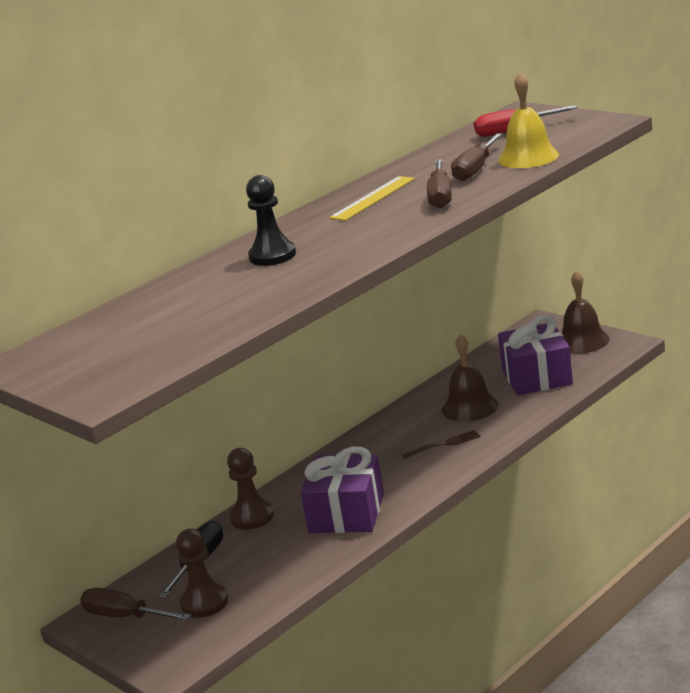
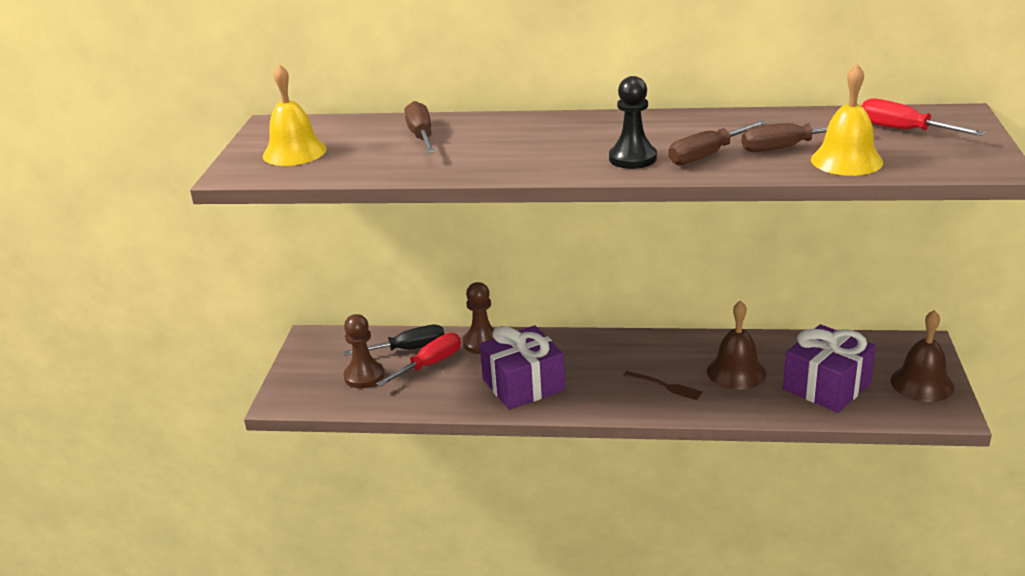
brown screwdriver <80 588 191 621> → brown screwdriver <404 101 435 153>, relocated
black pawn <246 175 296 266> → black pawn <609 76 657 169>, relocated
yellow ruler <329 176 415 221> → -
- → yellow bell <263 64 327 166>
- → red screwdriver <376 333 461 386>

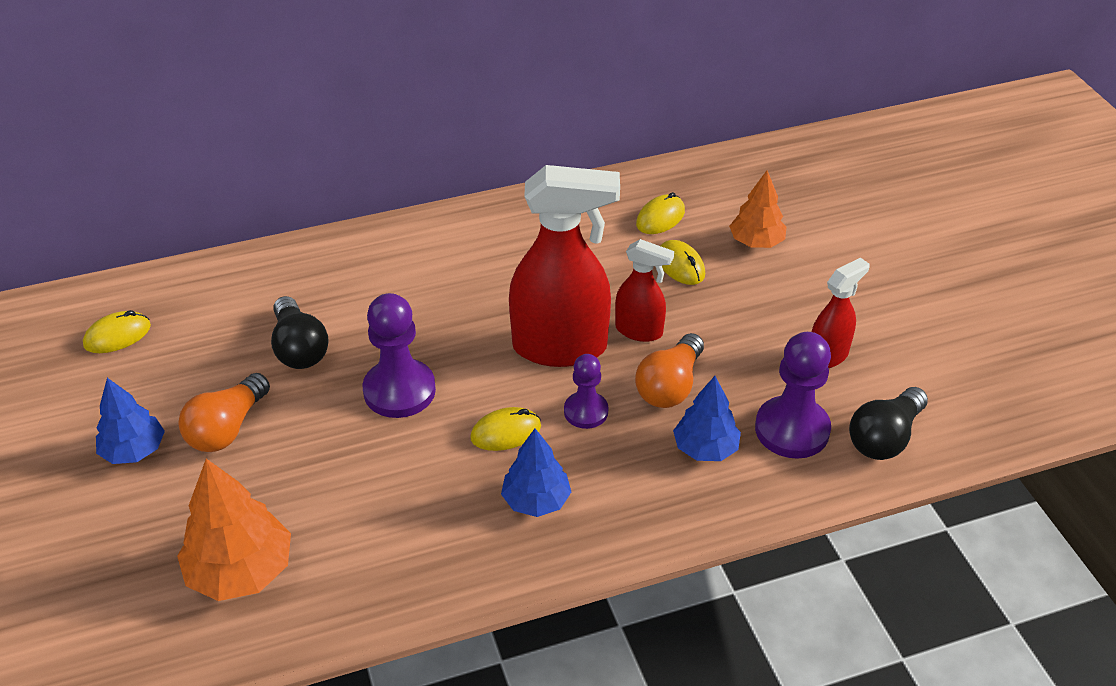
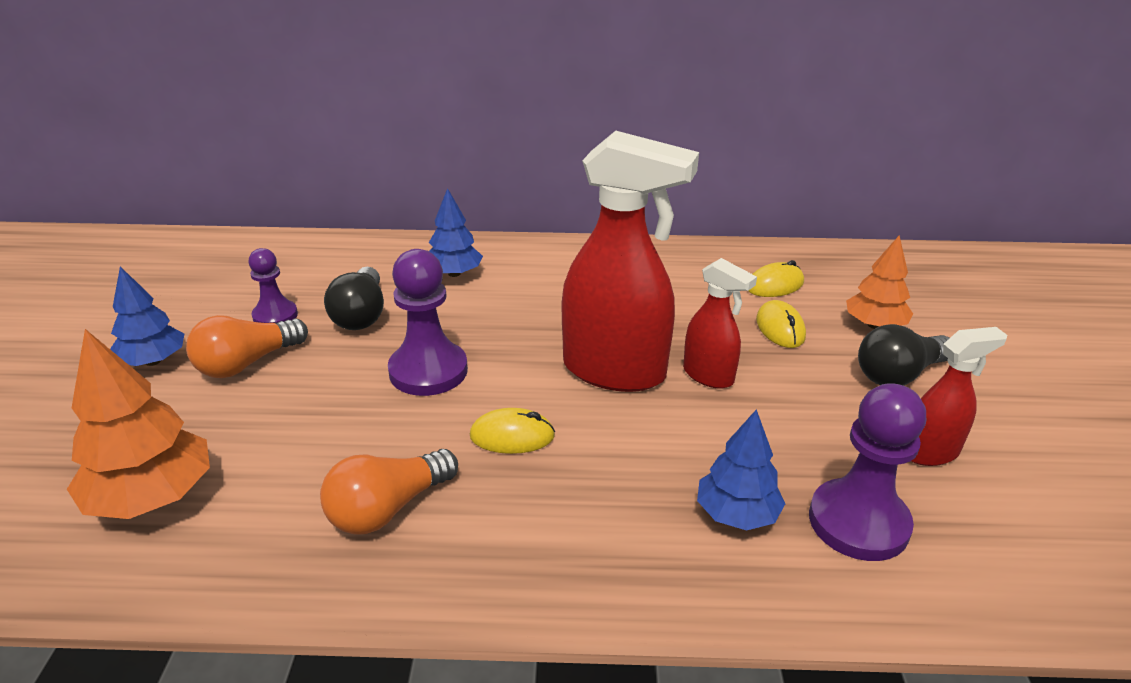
yellow mouse <83 310 151 353> → -
blue tree <501 429 571 517> → blue tree <429 188 483 277>, relocated
purple pawn <564 354 609 429> → purple pawn <248 248 298 323>, relocated
orange light bulb <635 333 704 408> → orange light bulb <320 449 458 535>, relocated
black light bulb <849 387 928 460> → black light bulb <858 324 949 386>, relocated

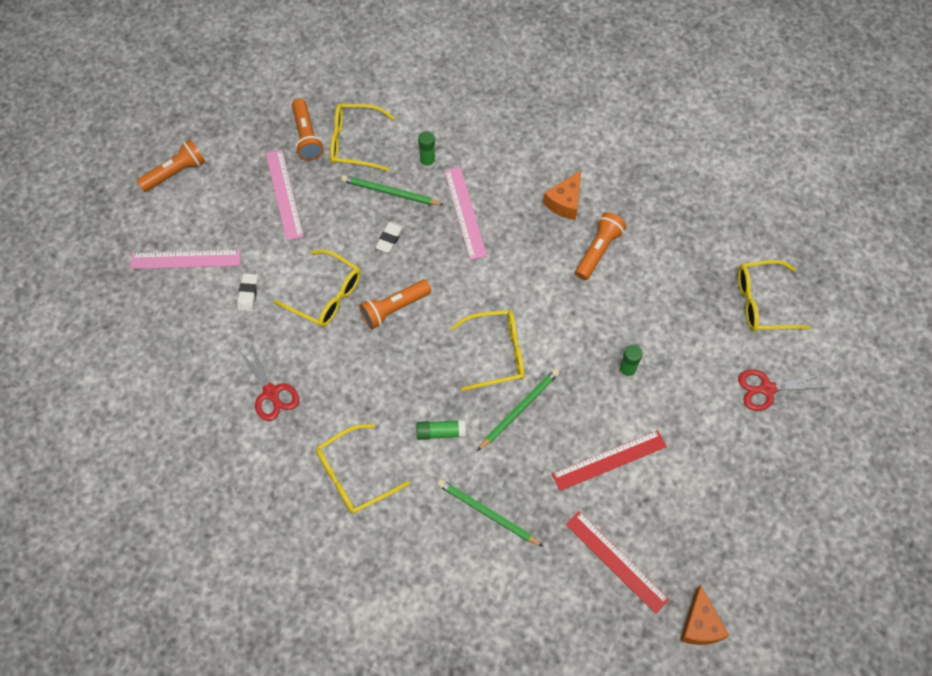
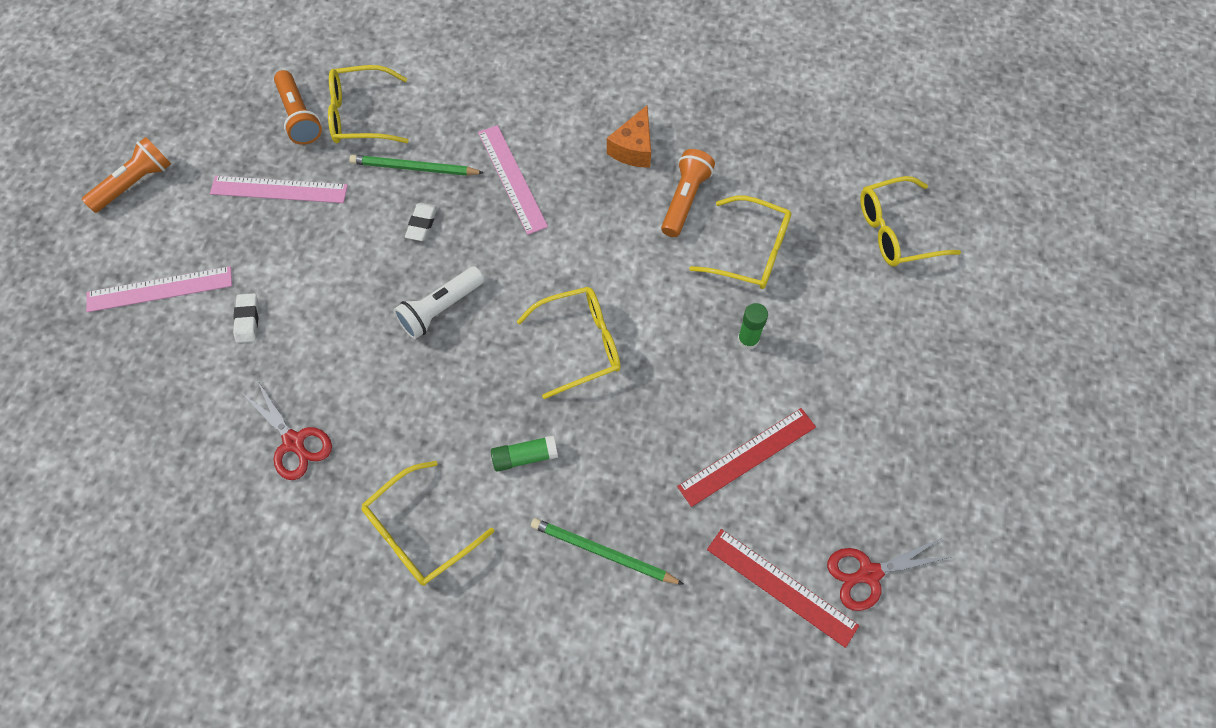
pink ruler <266 149 304 241> → pink ruler <210 176 348 203>, 60 degrees counterclockwise
yellow glasses <274 249 361 327> → yellow glasses <689 196 792 289>, relocated
orange flashlight <359 280 431 329> → white flashlight <393 266 484 339>
green glue stick <418 131 436 169> → -
green pencil <477 369 559 451> → -
orange cheese <680 585 729 645> → -
red scissors <738 369 828 411> → red scissors <827 538 951 611>, relocated

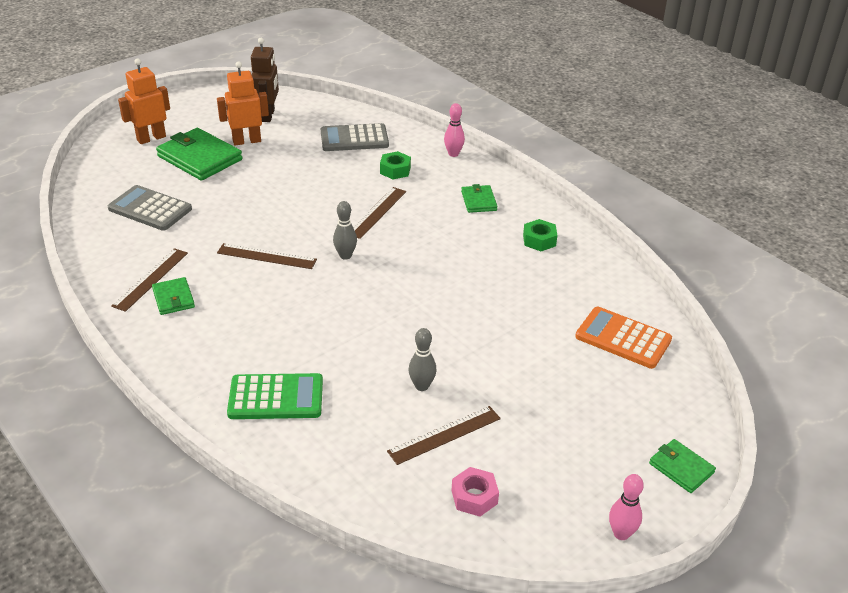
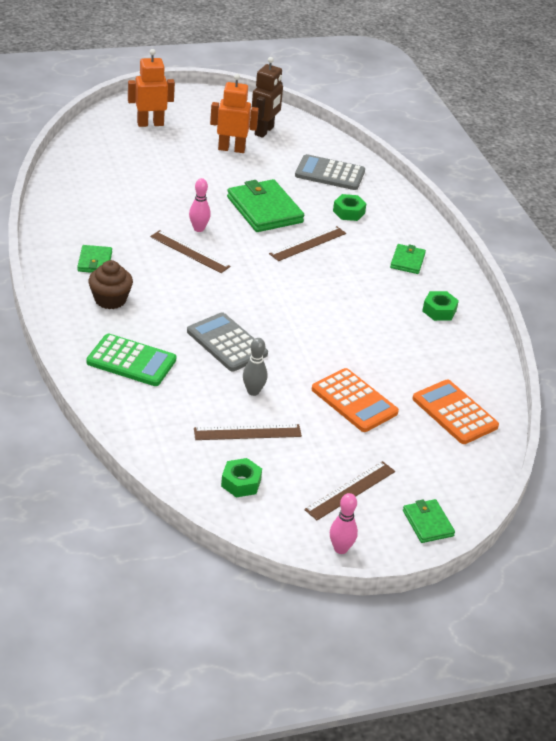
grey calculator <108 185 192 231> → grey calculator <187 312 268 371>, relocated
brown ruler <111 248 188 312> → brown ruler <304 461 395 520>, relocated
green wallet <156 128 242 181> → green wallet <227 179 304 232>, relocated
grey bowling pin <333 201 357 260> → -
pink bowling pin <444 103 465 157> → pink bowling pin <189 178 211 232>, relocated
pink nut <451 467 499 517> → green nut <221 458 262 497>
- → brown cupcake <88 260 133 309>
- → orange calculator <312 368 399 432>

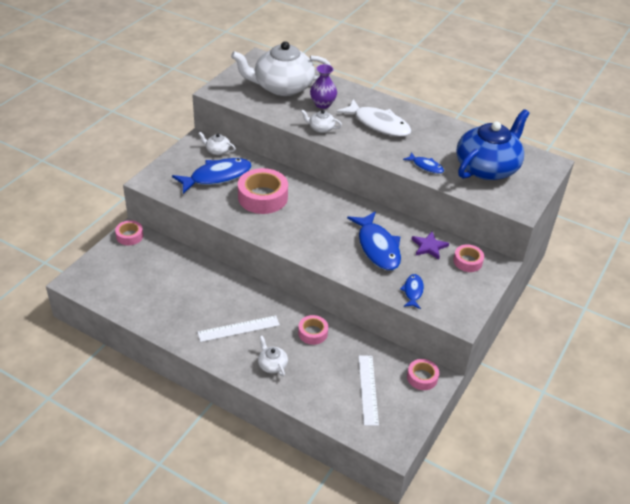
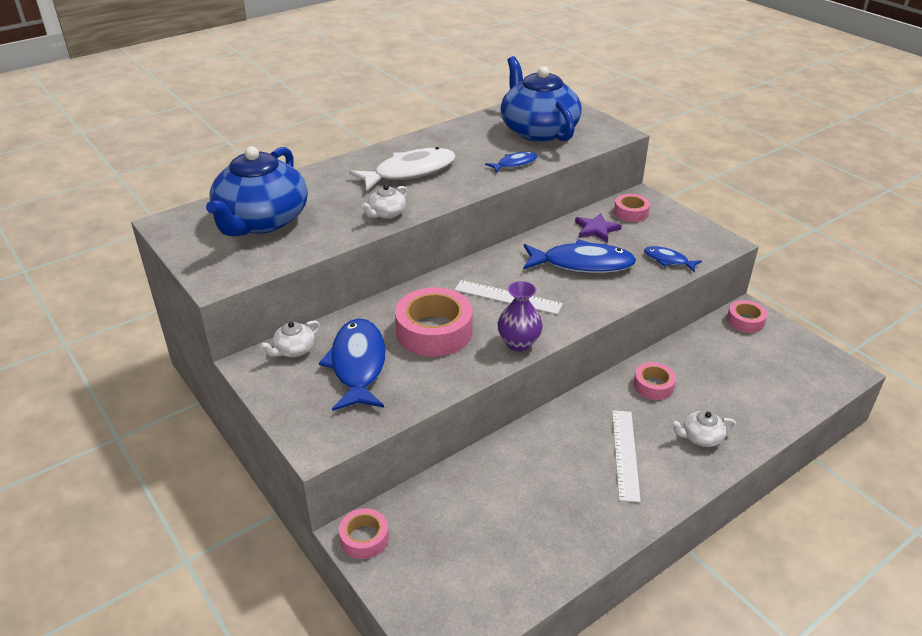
white teapot <231 41 331 96> → blue teapot <206 146 308 236>
purple vase <310 64 337 109> → purple vase <498 281 543 351>, relocated
white ruler <359 356 379 426> → white ruler <454 280 563 315>, relocated

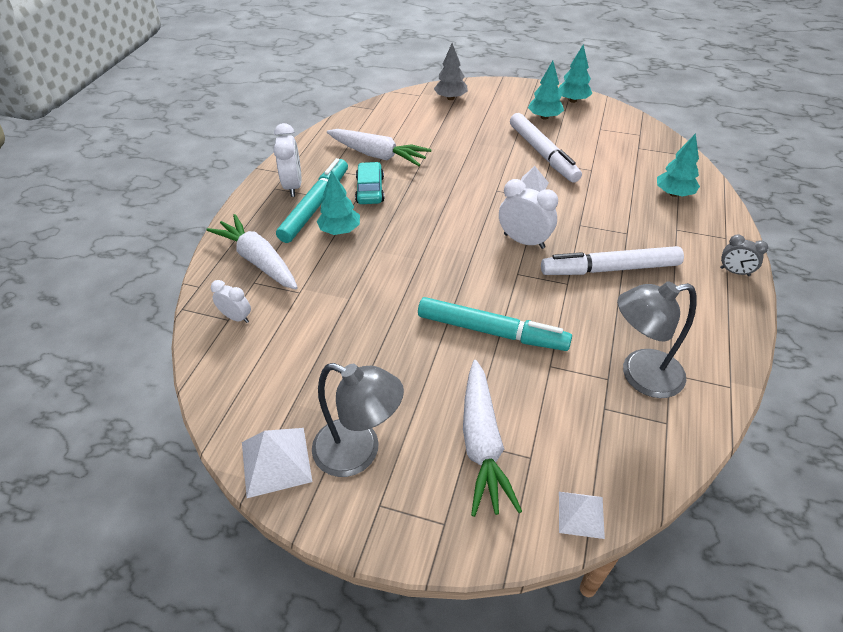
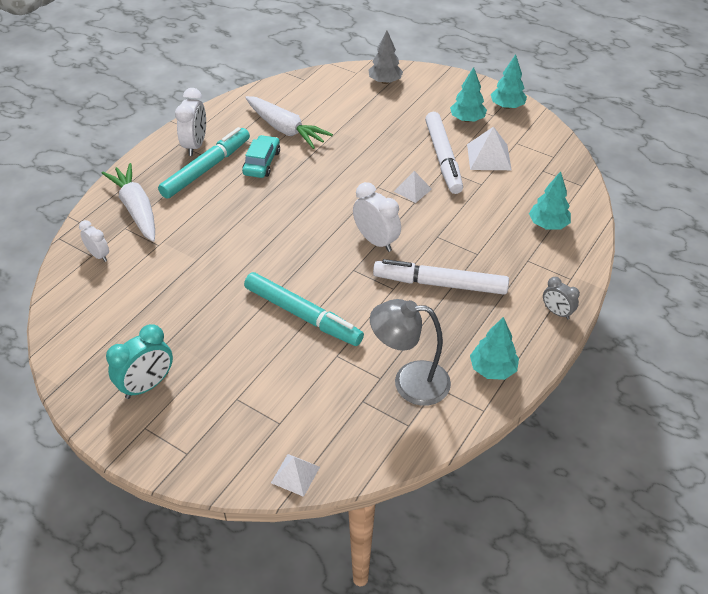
white pyramid <242 428 313 498> → white pyramid <467 127 512 170>, relocated
grey lamp <312 363 404 477> → turquoise clock <106 324 173 399>
turquoise tree <317 170 360 235> → turquoise tree <470 317 519 380>, relocated
white carrot <463 360 522 517> → -

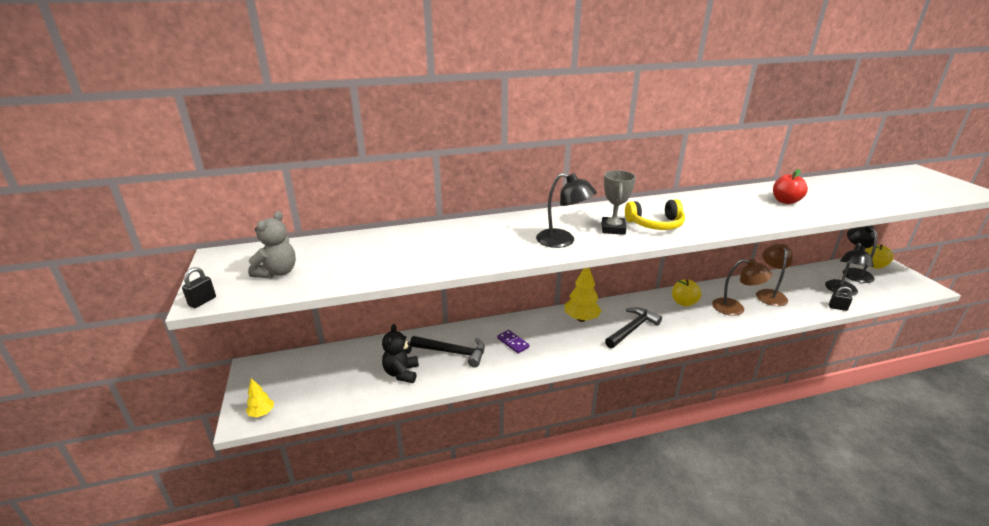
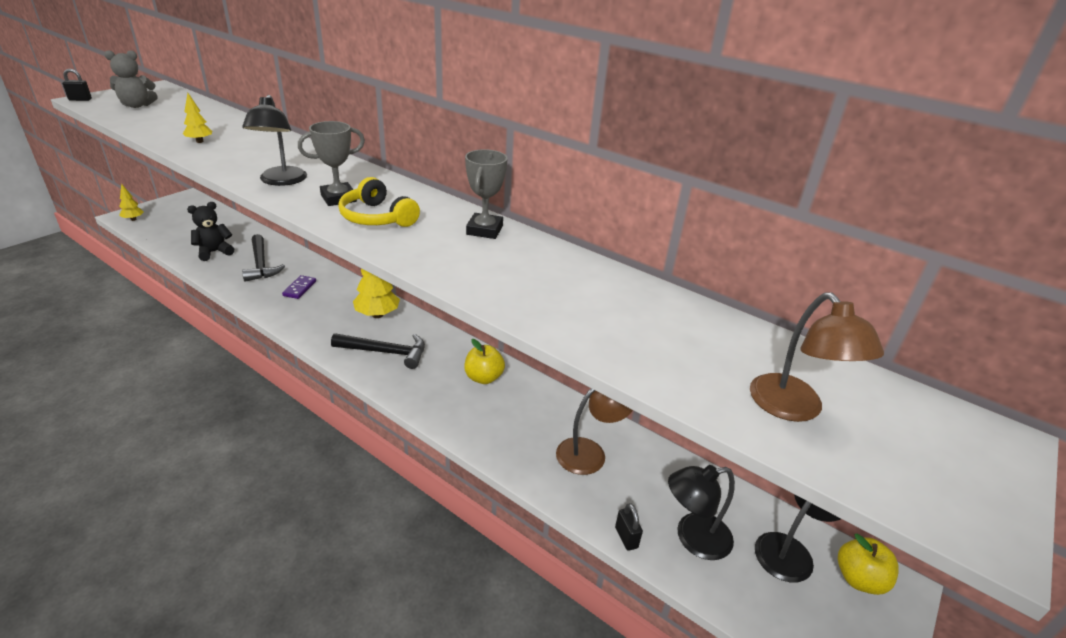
brown lamp <712 259 772 316> → brown lamp <750 292 884 422>, relocated
red apple <773 169 808 204> → -
- → yellow tree <183 93 212 143>
- → grey trophy <465 149 508 239>

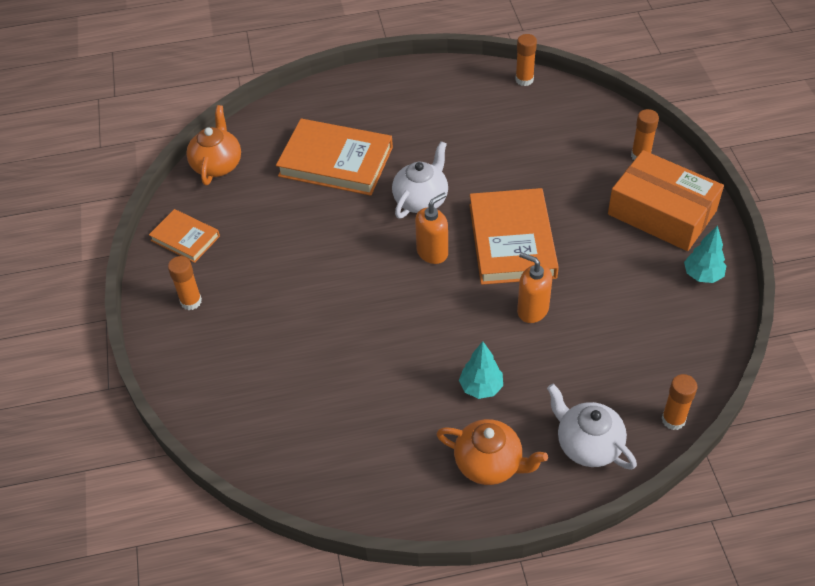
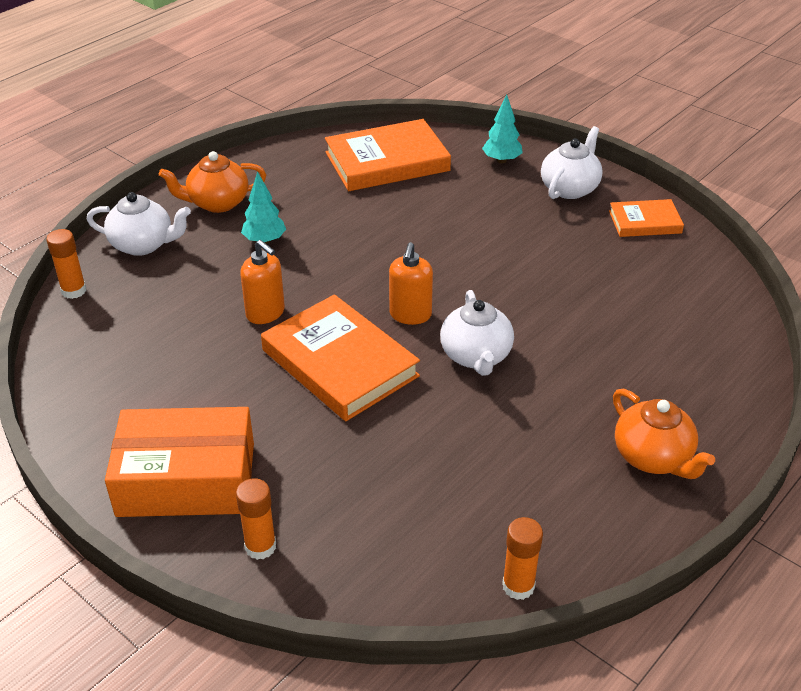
orange glue stick <168 256 202 310> → white teapot <541 126 603 199>
orange teapot <186 105 241 185> → orange teapot <613 389 715 479>, relocated
orange book <276 119 393 196> → orange book <325 119 451 191>, relocated
orange soap dispenser <517 252 552 323> → orange soap dispenser <240 240 285 324>, 45 degrees clockwise
turquoise tree <684 225 726 283> → turquoise tree <482 95 523 163>, relocated

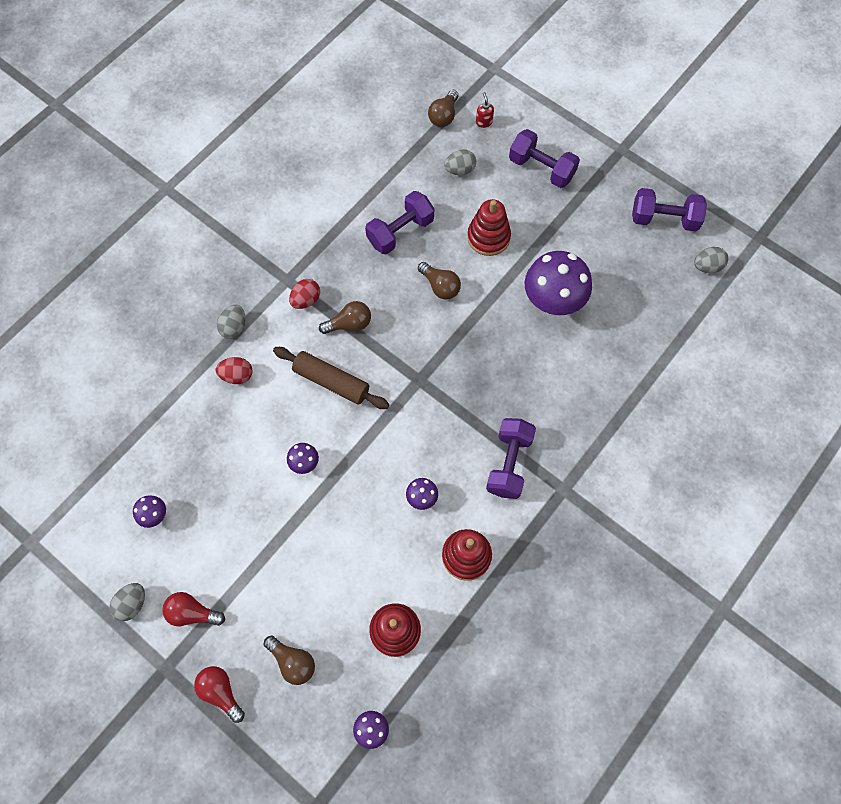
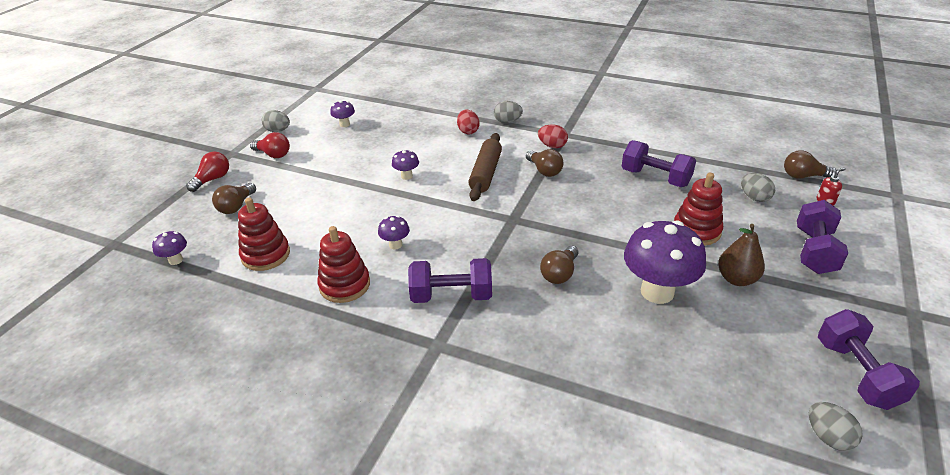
red light bulb <162 592 225 626> → red light bulb <250 132 290 158>, 120 degrees clockwise
brown light bulb <418 262 461 299> → brown light bulb <540 246 578 284>, relocated
- → brown pear <718 224 765 286>

